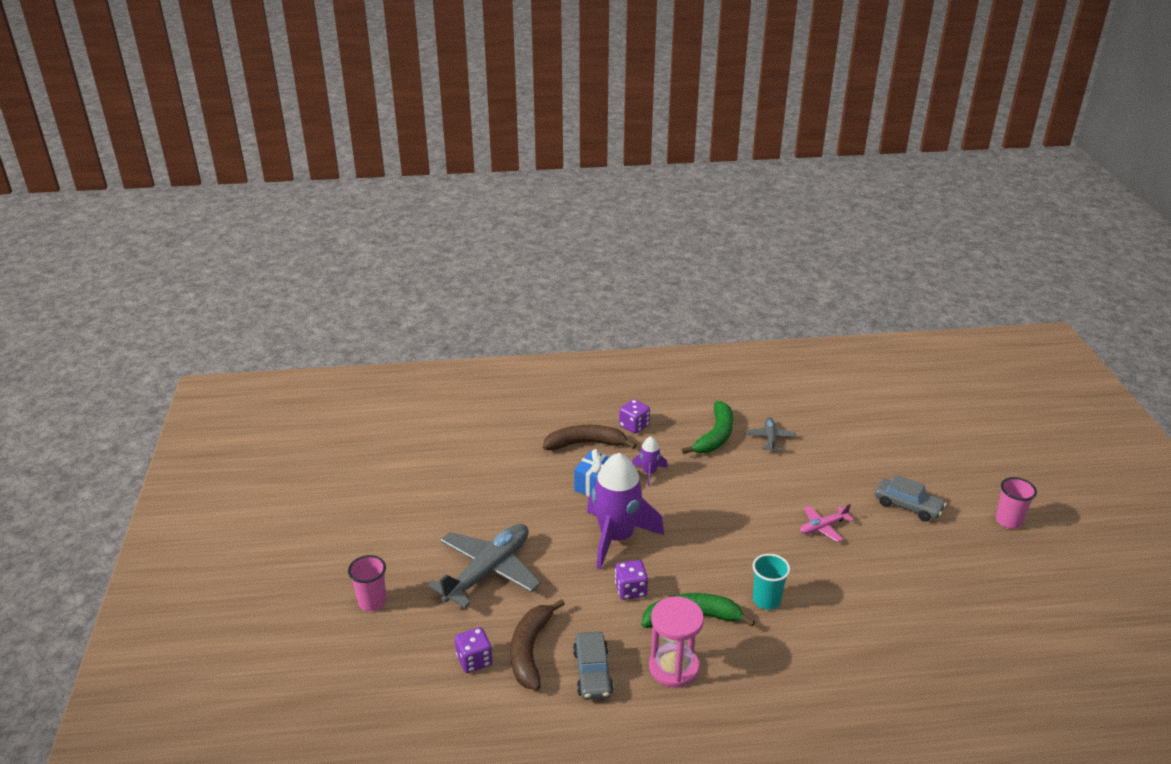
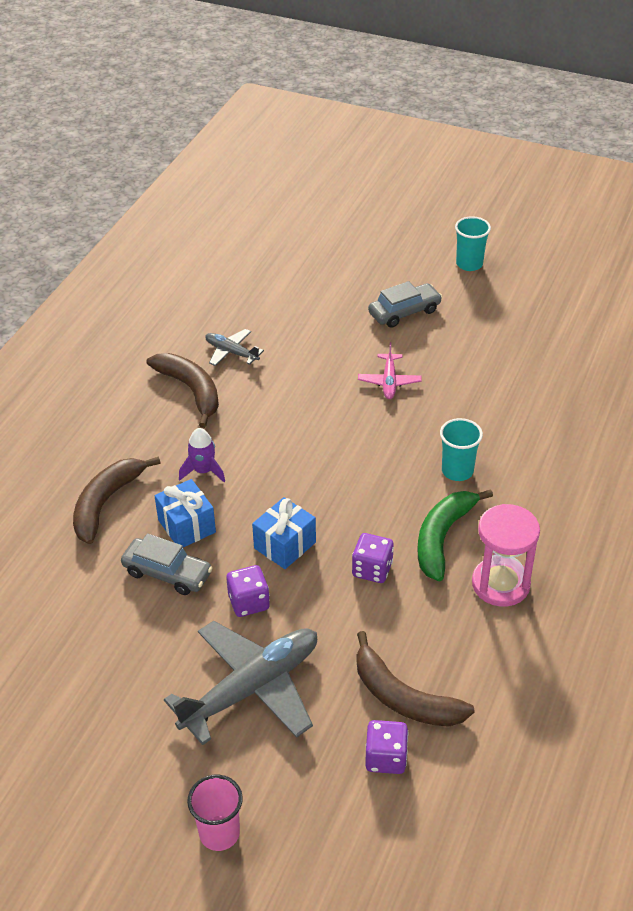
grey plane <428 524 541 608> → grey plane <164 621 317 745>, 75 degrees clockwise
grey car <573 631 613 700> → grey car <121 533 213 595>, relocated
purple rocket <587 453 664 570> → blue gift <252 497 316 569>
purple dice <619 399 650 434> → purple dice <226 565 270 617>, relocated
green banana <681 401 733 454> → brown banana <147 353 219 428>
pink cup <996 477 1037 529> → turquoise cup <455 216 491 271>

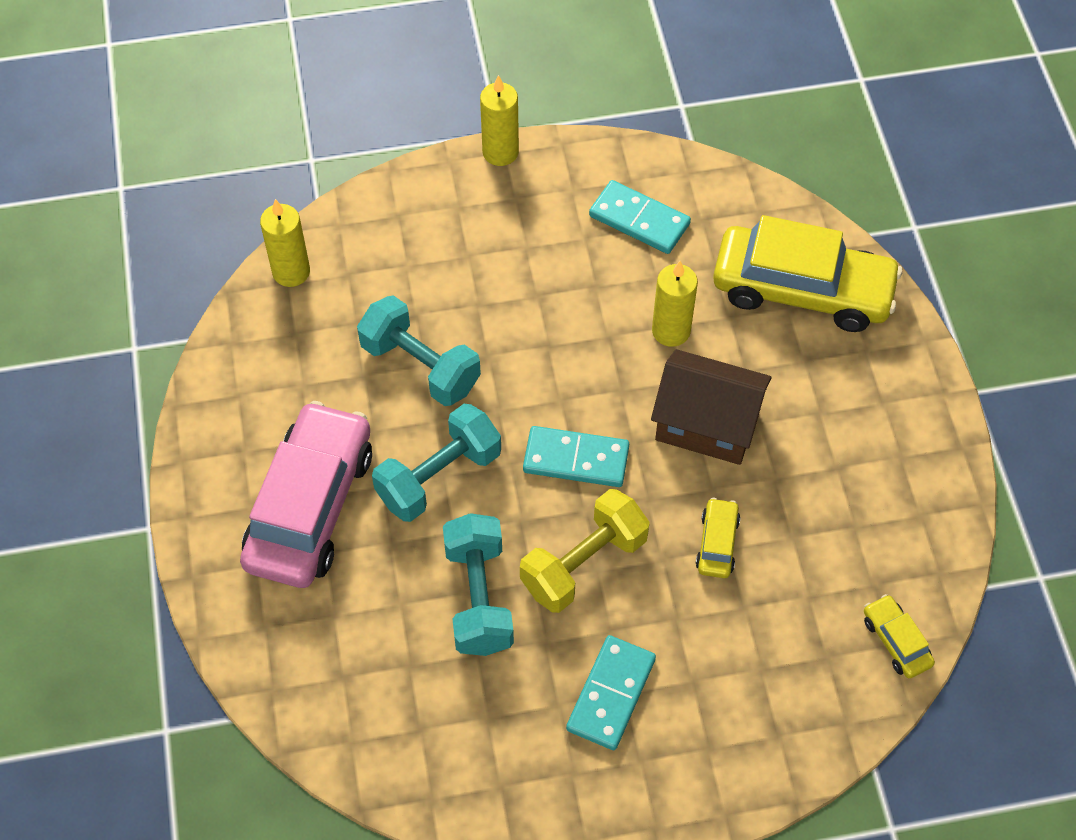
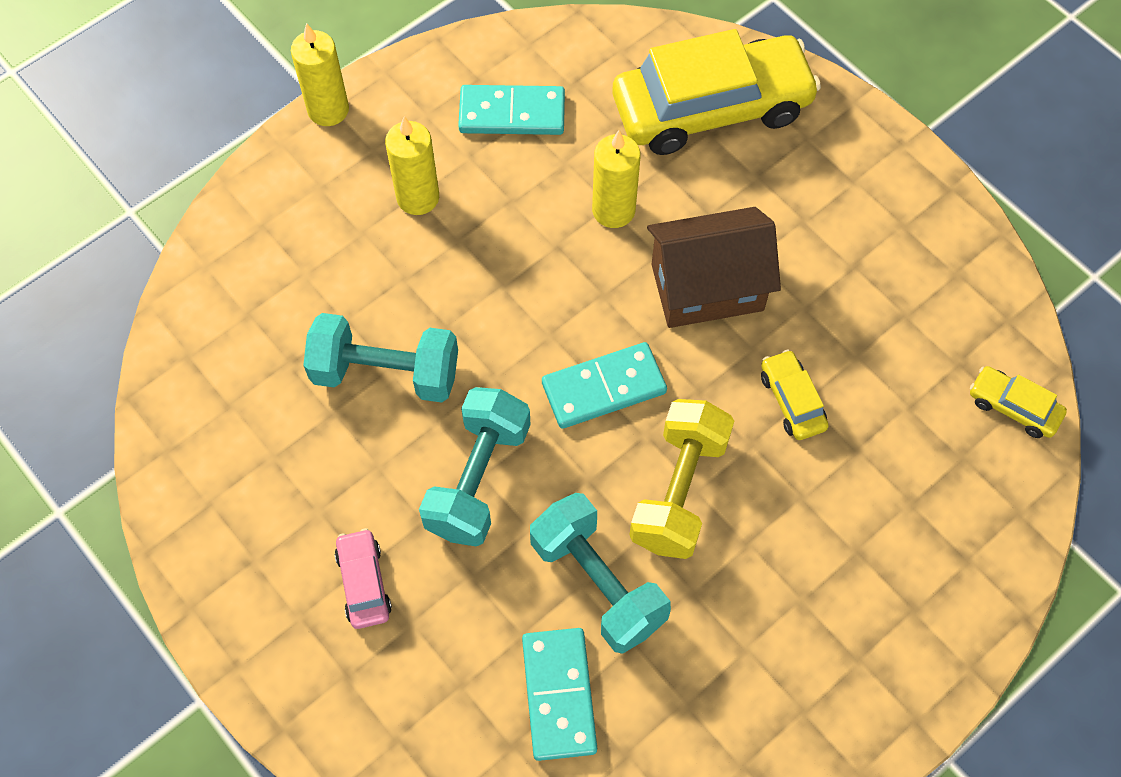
pink car <240 401 372 588> → pink car <335 528 392 629>, x0.43
yellow candle <260 199 310 287> → yellow candle <385 117 439 215>, relocated
turquoise domino <566 635 656 750> → turquoise domino <522 628 597 761>, relocated

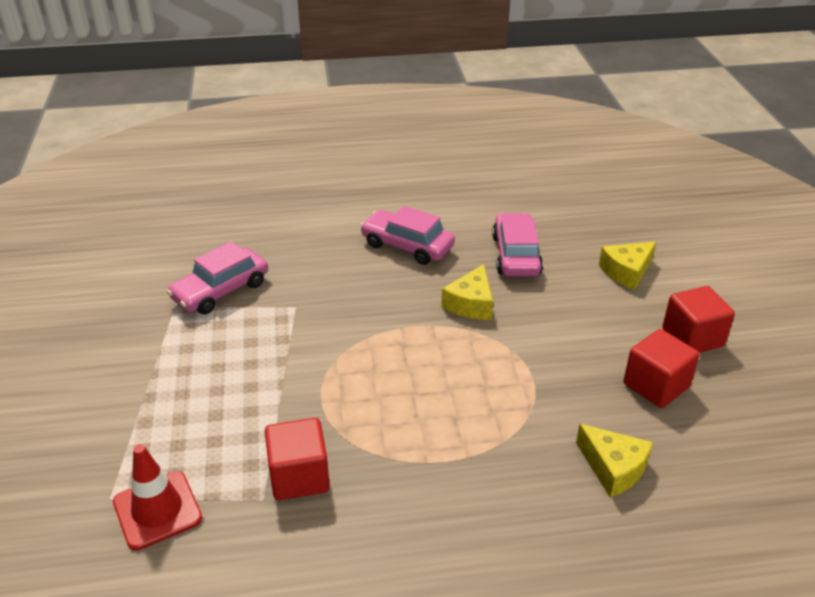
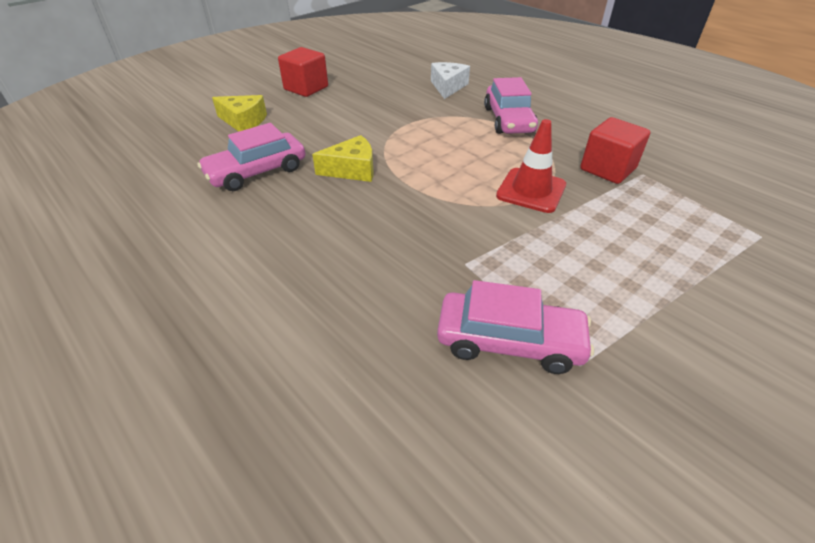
red traffic cone <113 444 202 550> → red traffic cone <496 119 566 213>, relocated
pink car <360 206 455 265> → pink car <484 77 538 134>, relocated
yellow cheese <576 424 653 497> → white cheese <431 62 470 99>
red cube <623 329 699 408> → -

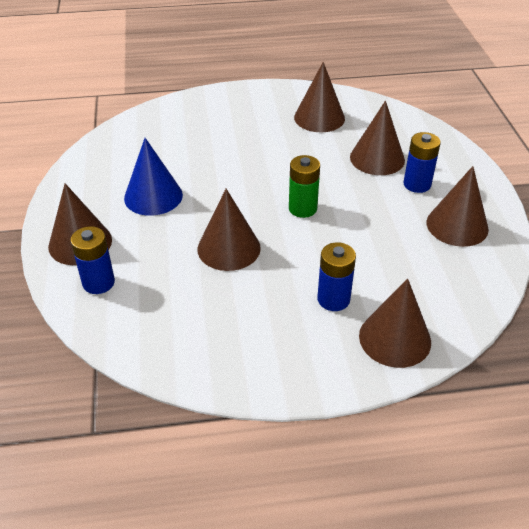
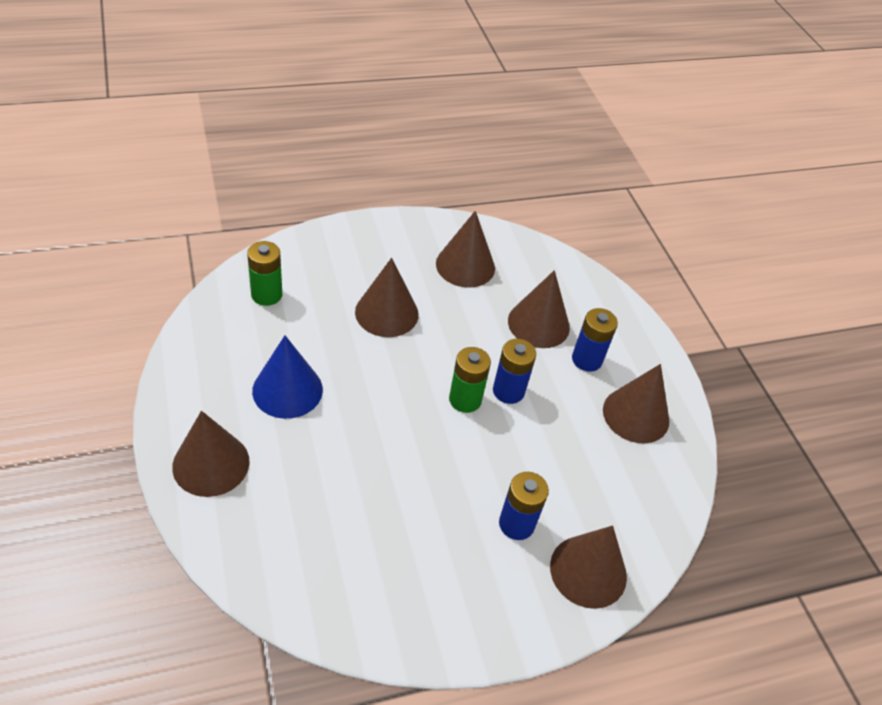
blue battery <71 226 115 294> → blue battery <493 339 536 404>, relocated
brown cone <198 189 261 271> → brown cone <355 258 419 337>, relocated
- → green battery <247 241 282 306>

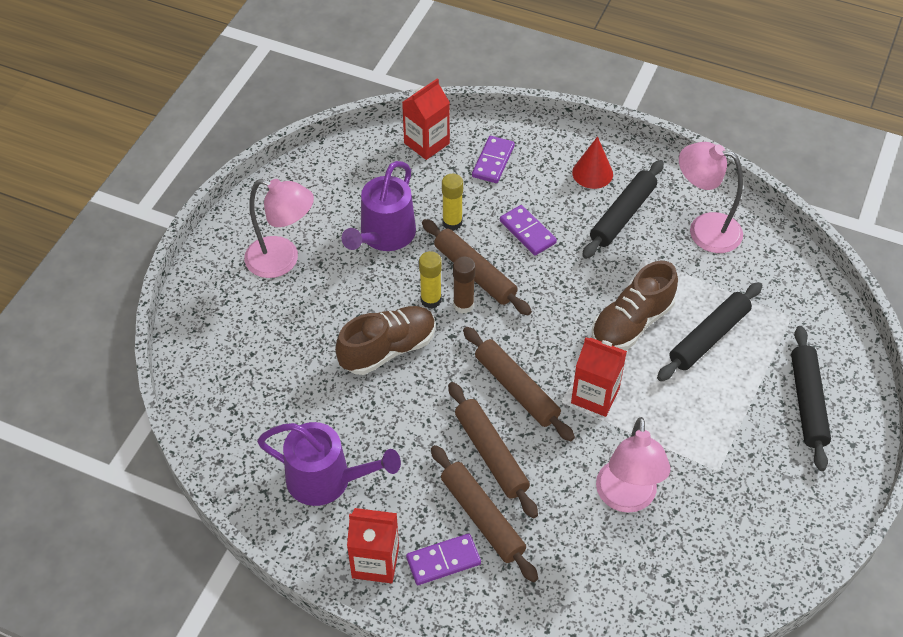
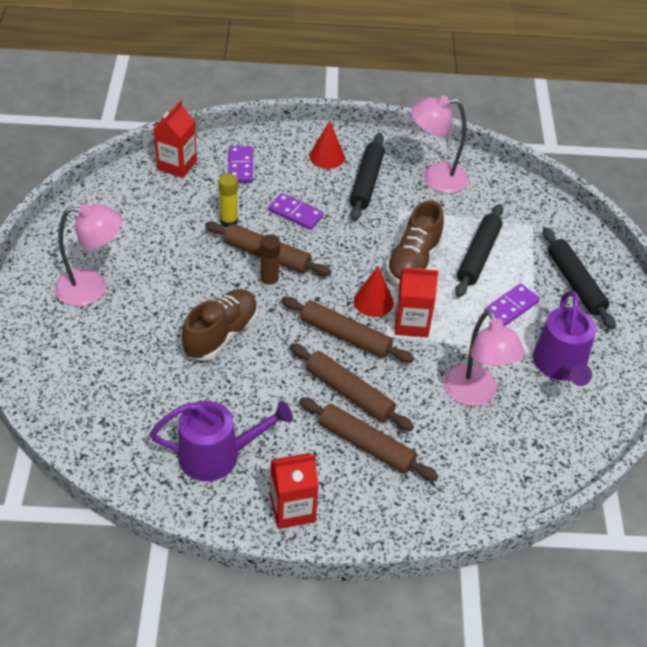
purple watering can <342 161 416 251> → purple watering can <533 290 596 386>, relocated
purple domino <406 533 481 585> → purple domino <484 283 540 326>, relocated
yellow glue stick <419 251 442 309> → -
- → red cone <354 266 394 317>

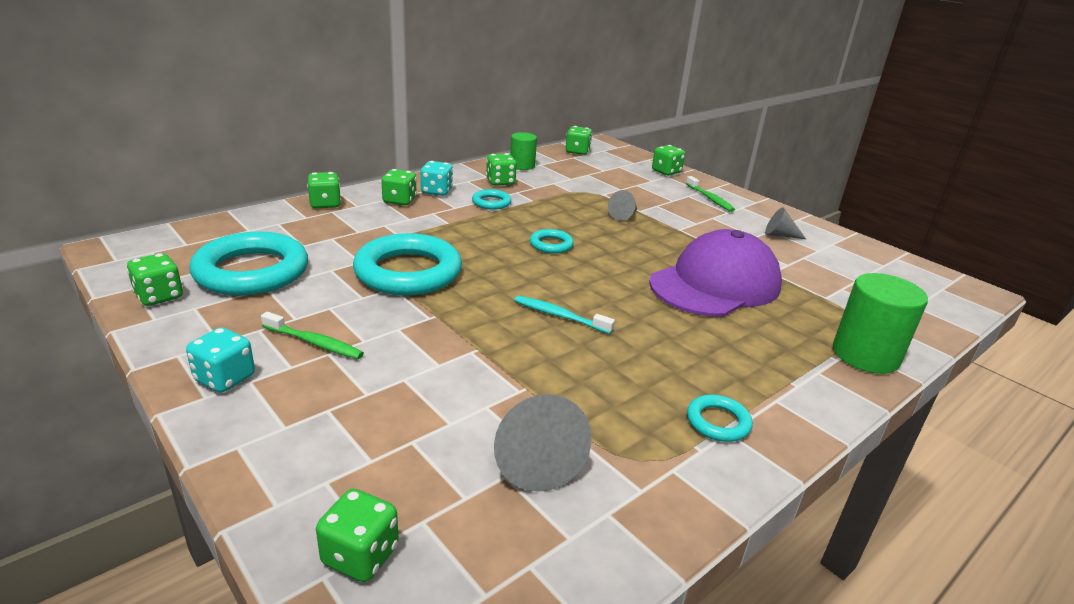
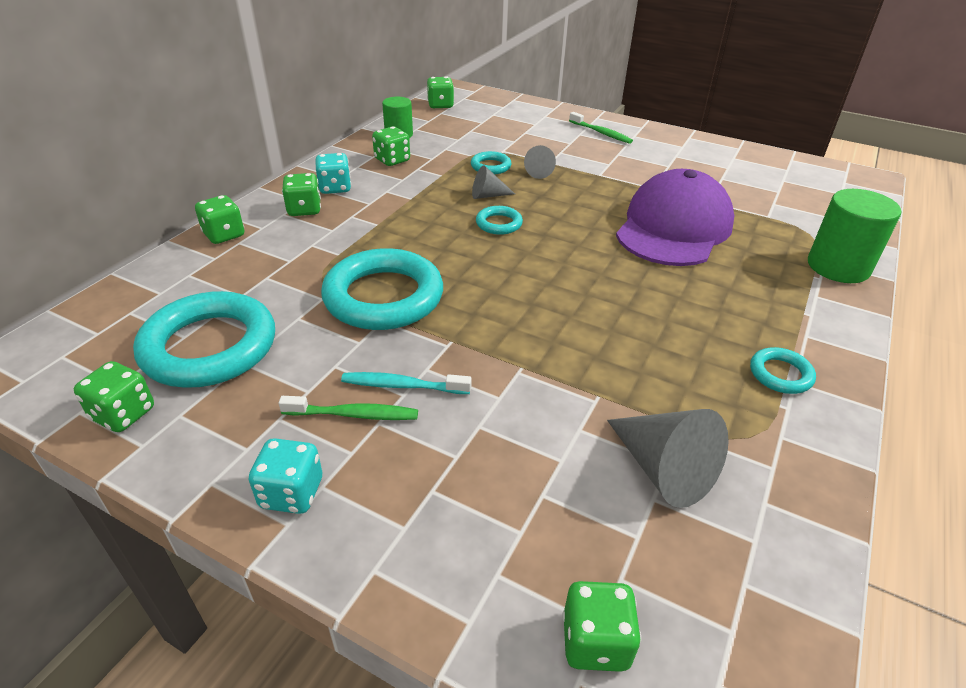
turquoise ring <472 189 511 210> → turquoise ring <471 151 512 174>, relocated
turquoise toothbrush <514 296 615 334> → turquoise toothbrush <341 372 472 394>, relocated
green dice <652 145 685 176> → -
grey cone <765 208 806 239> → grey cone <472 165 515 199>, relocated

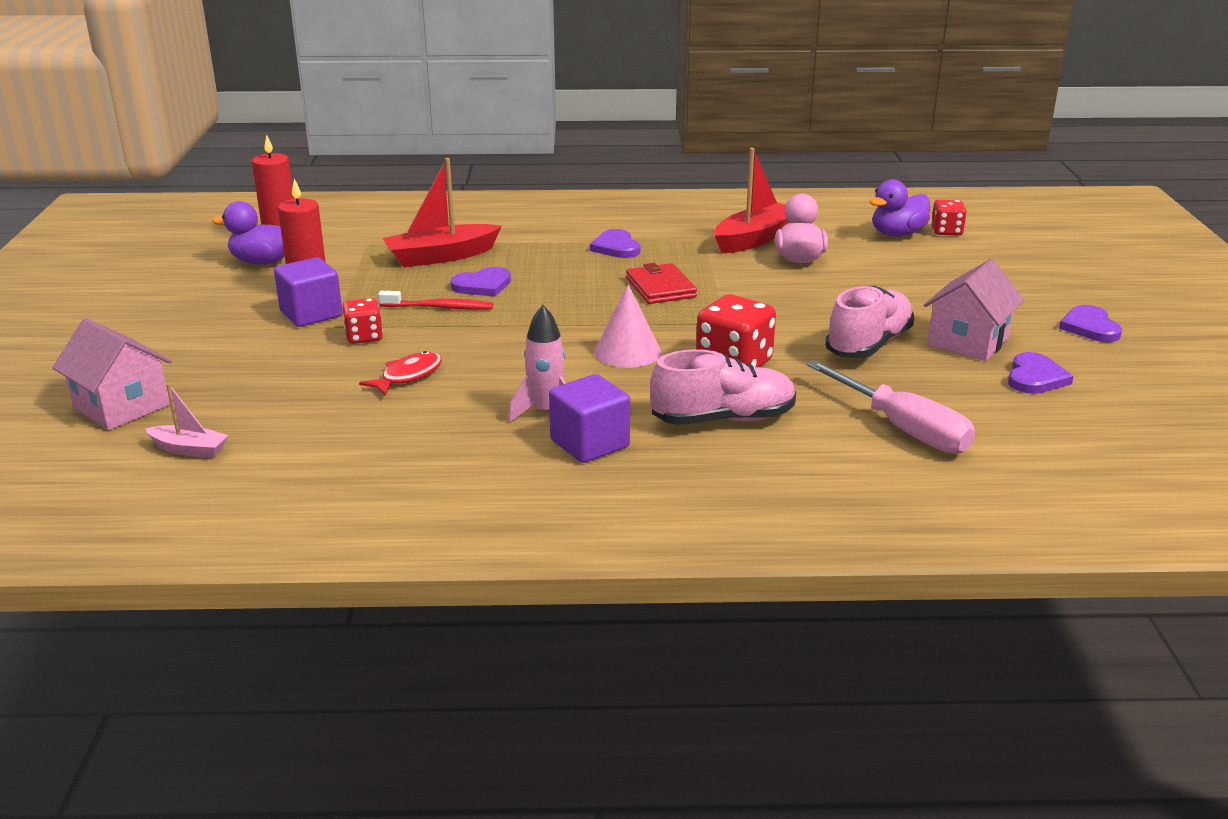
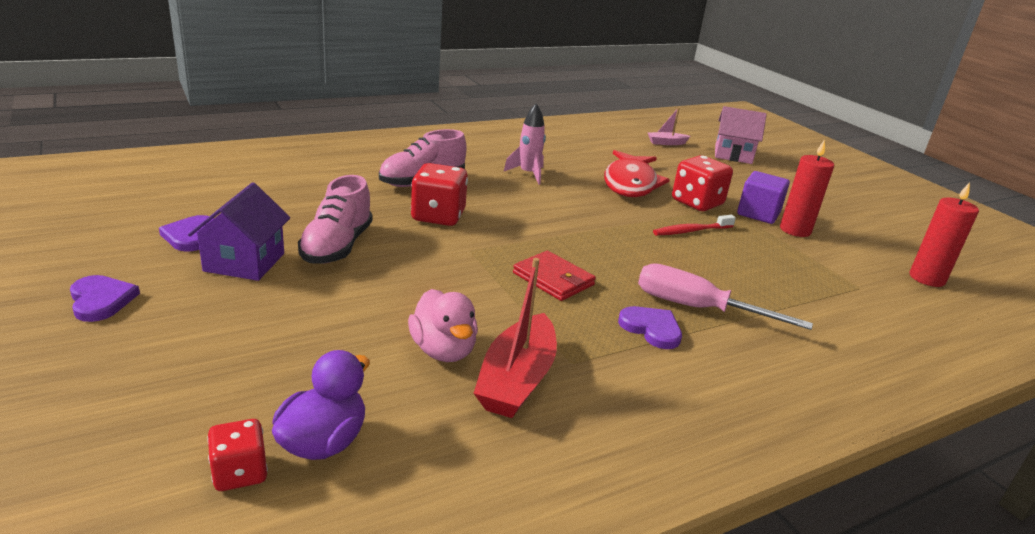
purple duck <212 201 285 265> → -
red dice <342 298 383 344> → red dice <672 155 733 211>, x1.68
red fish <359 351 442 396> → red fish <604 150 670 197>, x1.97
red boat <382 158 502 267> → -
purple heart <450 267 511 297> → -
purple cube <549 374 630 463> → -
pink cone <594 284 661 368> → -
pink screwdriver <807 360 975 454> → pink screwdriver <638 263 813 330>, relocated
pink house <924 259 1024 361> → purple house <188 182 290 281>

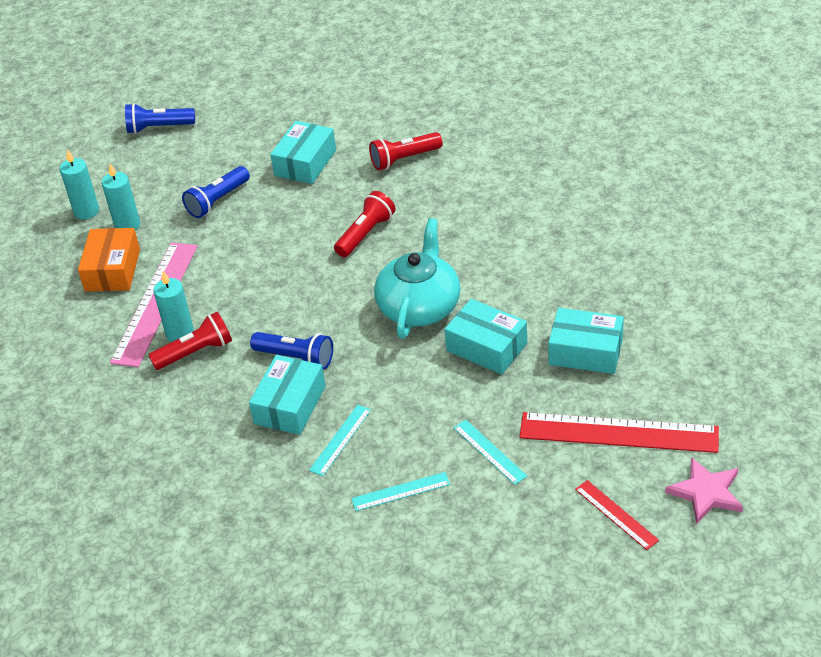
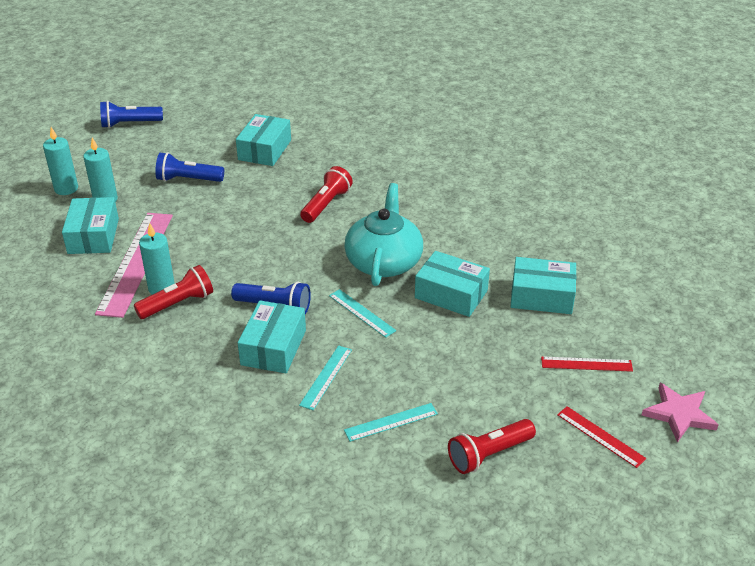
orange box <78 228 140 292> → turquoise box <62 197 119 254>
blue flashlight <182 166 250 218> → blue flashlight <155 152 224 182>, 60 degrees clockwise
red flashlight <369 132 443 170> → red flashlight <448 419 536 474>, relocated
turquoise ruler <453 420 527 485> → turquoise ruler <329 289 396 338>, relocated
red ruler <519 412 719 453> → red ruler <541 356 633 372>, x0.49

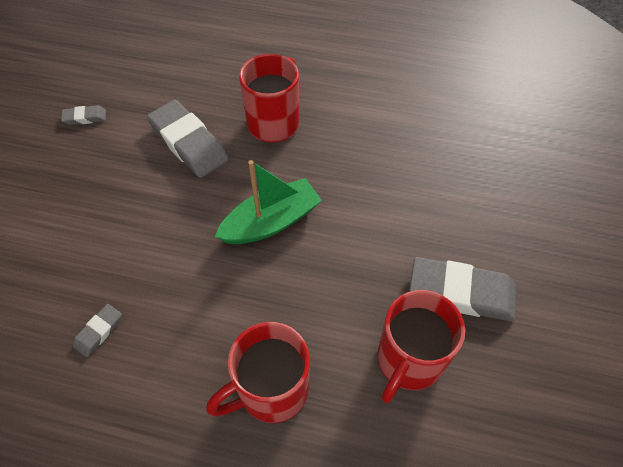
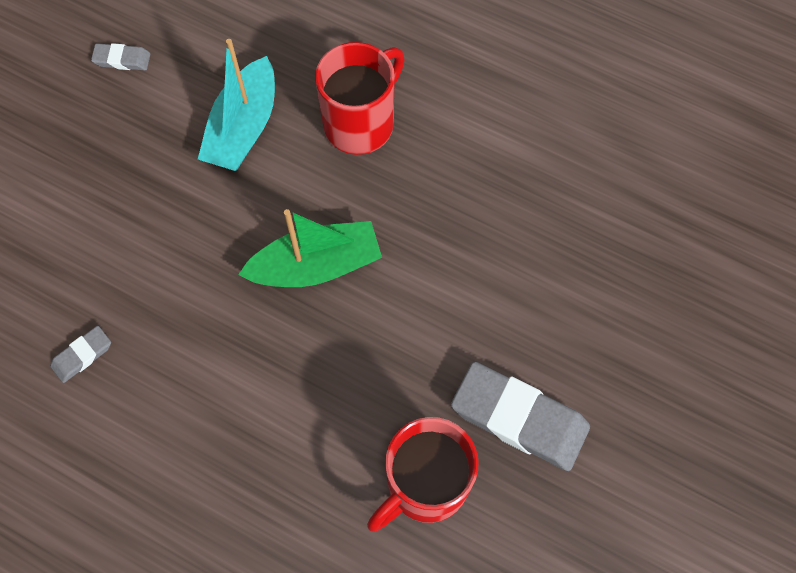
grey eraser <147 100 229 178> → turquoise boat <198 39 275 171>
red mug <206 322 310 423> → -

